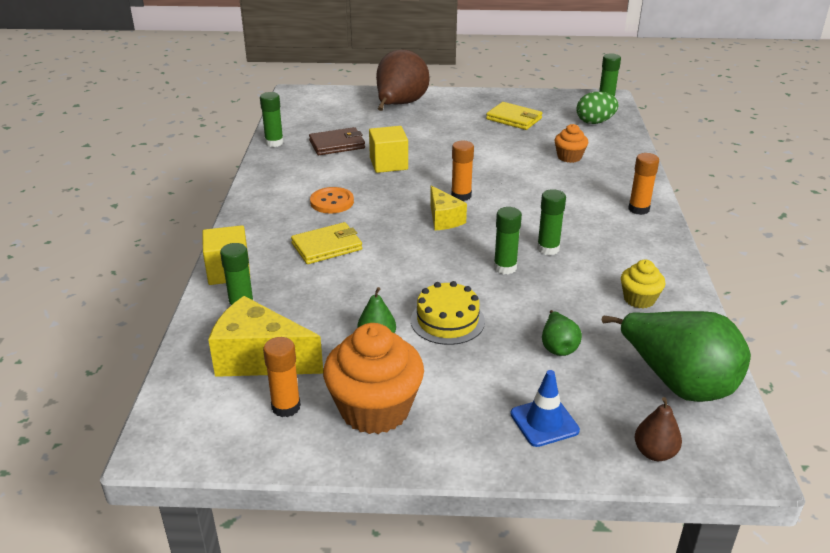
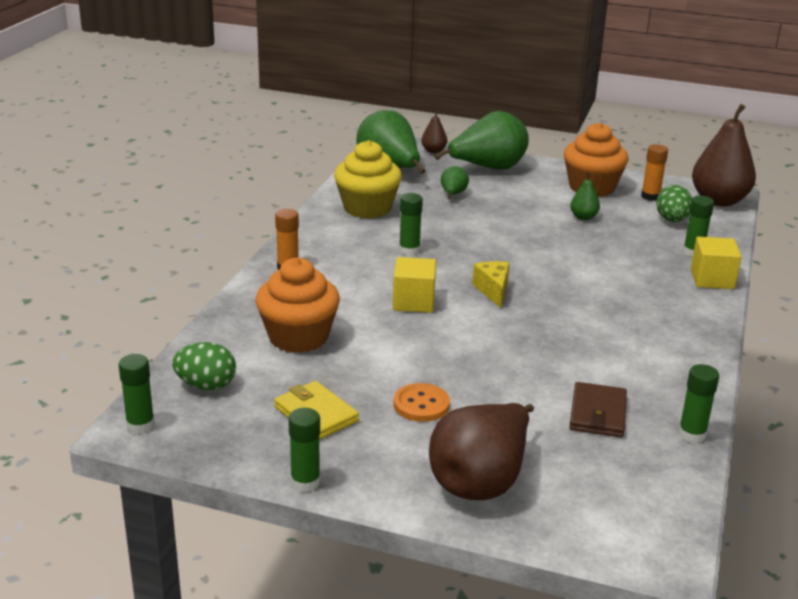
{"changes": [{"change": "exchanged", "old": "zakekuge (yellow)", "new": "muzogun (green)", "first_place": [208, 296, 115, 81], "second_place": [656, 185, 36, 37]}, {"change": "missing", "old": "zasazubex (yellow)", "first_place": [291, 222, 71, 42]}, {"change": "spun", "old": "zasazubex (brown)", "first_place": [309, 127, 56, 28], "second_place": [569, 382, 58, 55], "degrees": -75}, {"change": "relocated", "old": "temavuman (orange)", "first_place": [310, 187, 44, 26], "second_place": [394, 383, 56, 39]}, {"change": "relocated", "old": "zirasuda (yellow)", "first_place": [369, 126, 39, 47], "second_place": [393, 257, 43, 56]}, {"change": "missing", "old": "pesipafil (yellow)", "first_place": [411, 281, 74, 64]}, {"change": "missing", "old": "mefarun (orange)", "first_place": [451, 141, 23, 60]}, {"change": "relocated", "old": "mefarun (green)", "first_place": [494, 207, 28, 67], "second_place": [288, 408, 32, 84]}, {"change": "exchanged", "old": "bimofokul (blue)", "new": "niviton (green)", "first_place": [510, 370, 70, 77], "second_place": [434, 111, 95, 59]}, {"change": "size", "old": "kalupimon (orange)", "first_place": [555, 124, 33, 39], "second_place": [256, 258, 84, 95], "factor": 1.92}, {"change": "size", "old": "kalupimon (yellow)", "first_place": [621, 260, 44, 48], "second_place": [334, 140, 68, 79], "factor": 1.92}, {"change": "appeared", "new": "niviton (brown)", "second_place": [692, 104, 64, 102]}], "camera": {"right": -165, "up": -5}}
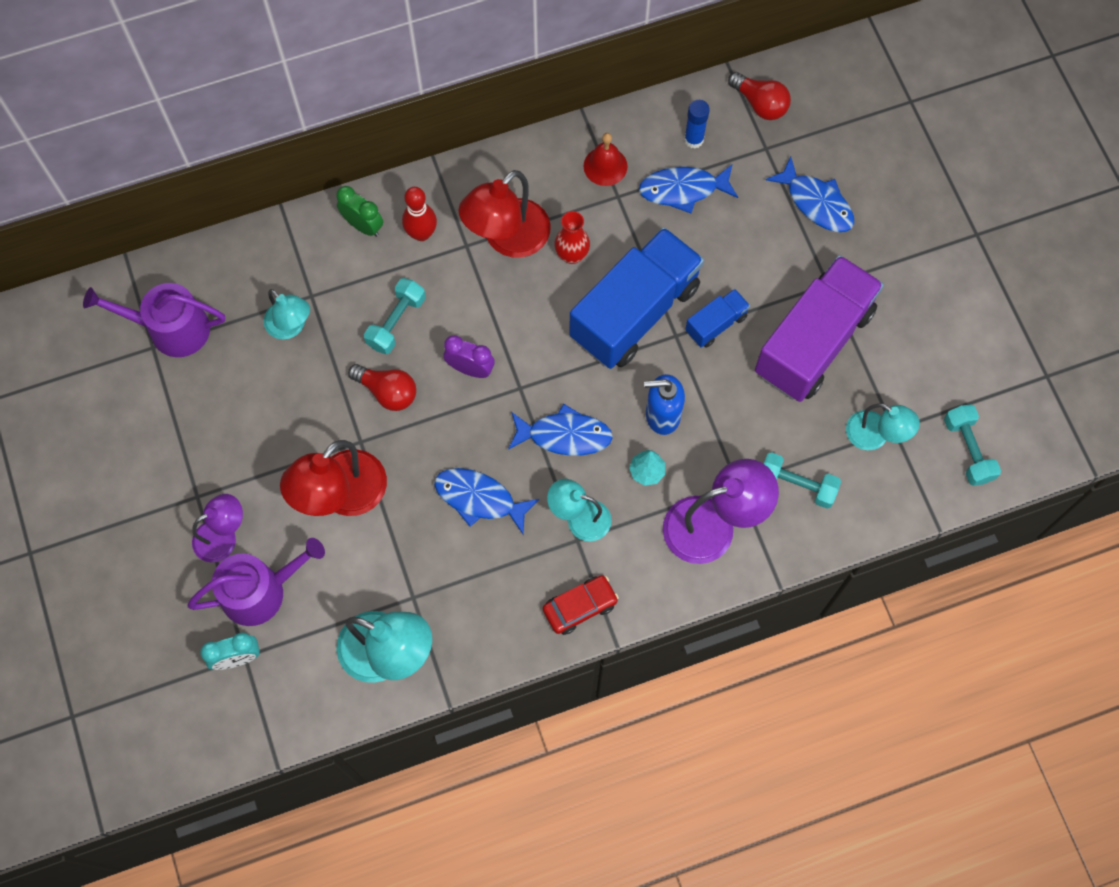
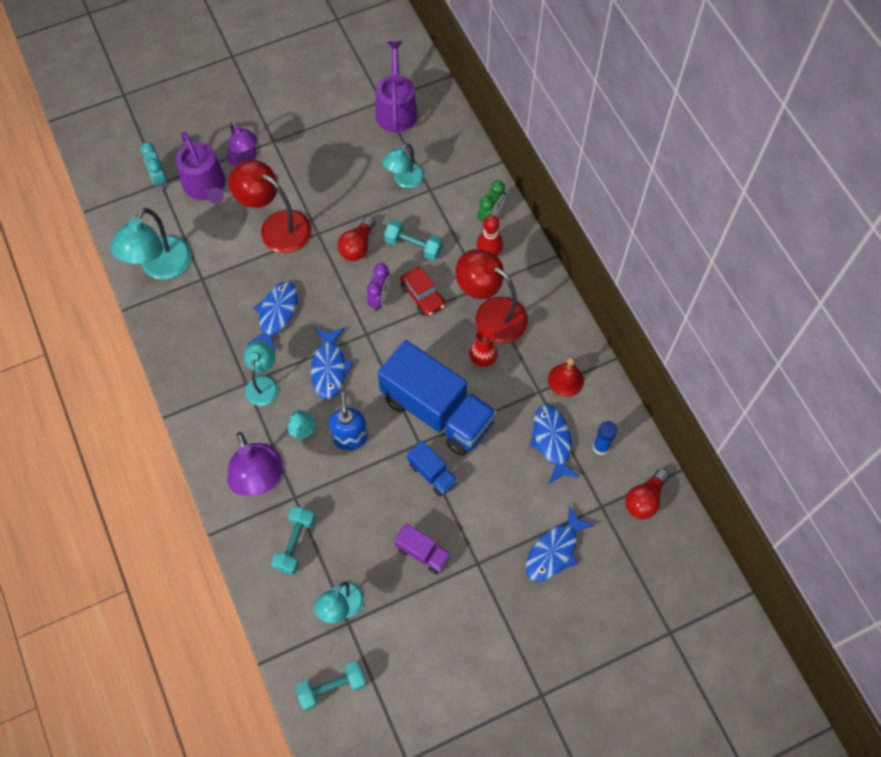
{"changes": [{"change": "relocated", "old": "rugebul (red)", "first_place": [543, 575, 76, 60], "second_place": [400, 267, 45, 49]}, {"change": "size", "old": "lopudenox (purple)", "first_place": [755, 255, 129, 147], "second_place": [394, 523, 57, 51], "factor": 0.45}], "camera": {"right": 85, "up": -5}}
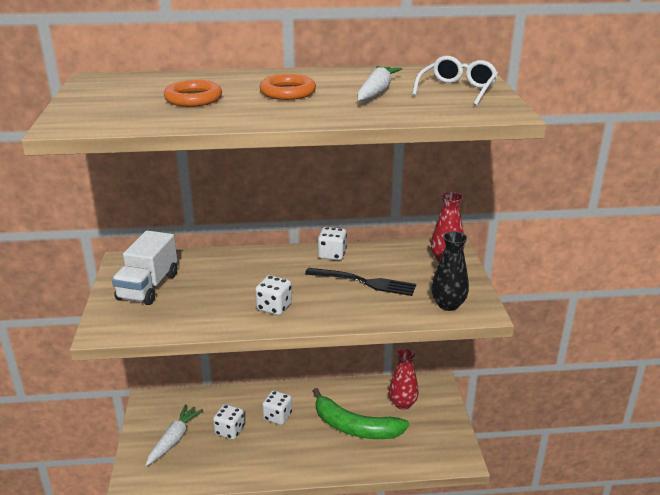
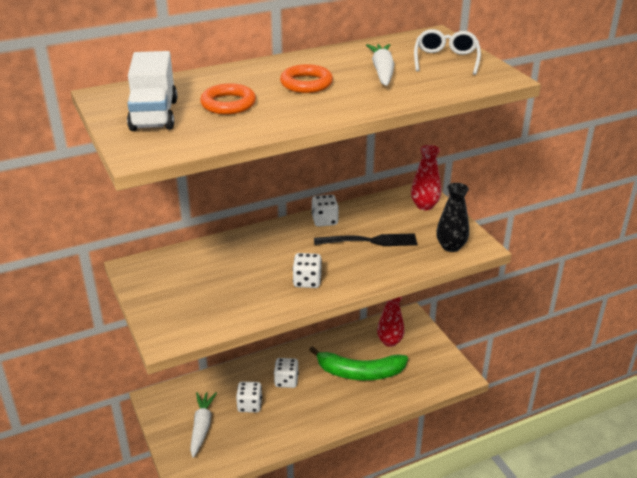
{"changes": [{"change": "relocated", "old": "lopudenox (white)", "first_place": [112, 230, 65, 75], "second_place": [127, 51, 50, 80]}], "camera": {"right": -20, "up": 5}}
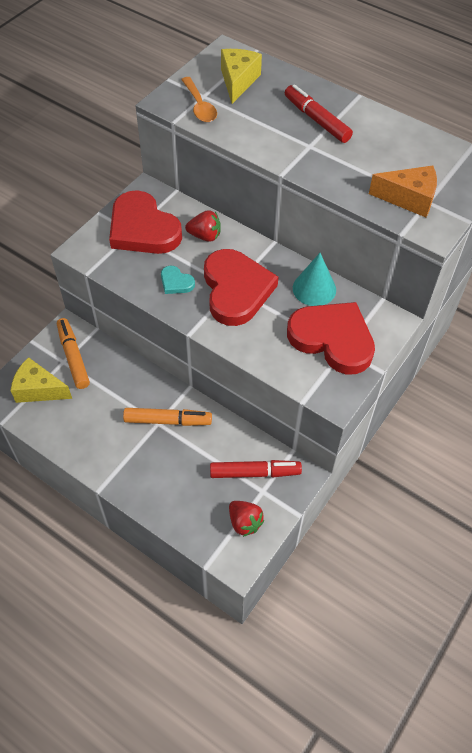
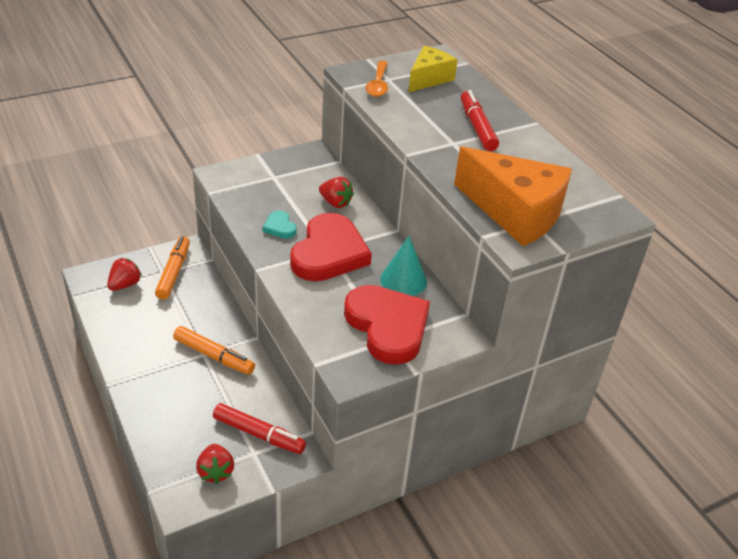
{"changes": [{"change": "exchanged", "old": "zakekuge (yellow)", "new": "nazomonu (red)", "first_place": [10, 357, 62, 46], "second_place": [107, 258, 35, 33]}, {"change": "missing", "old": "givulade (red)", "first_place": [109, 190, 73, 64]}, {"change": "size", "old": "zakekuge (orange)", "first_place": [369, 166, 68, 51], "second_place": [454, 146, 118, 100], "factor": 1.66}], "camera": {"right": 25, "up": -15}}
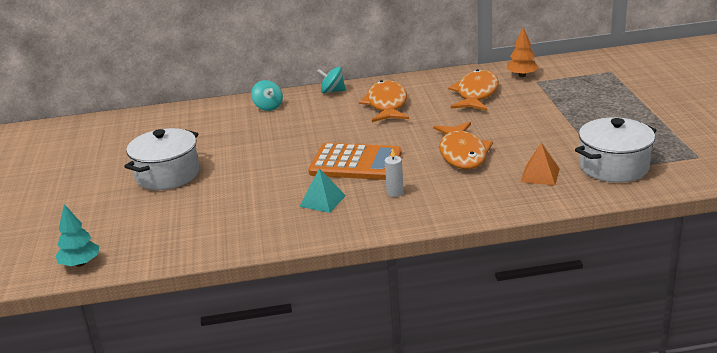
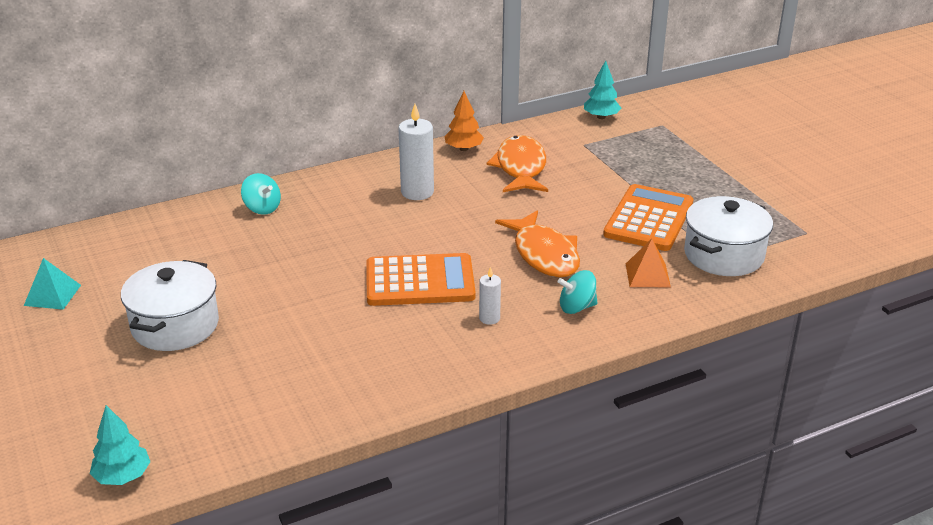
{"changes": [{"change": "relocated", "old": "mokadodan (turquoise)", "first_place": [299, 168, 47, 45], "second_place": [24, 258, 57, 52]}, {"change": "relocated", "old": "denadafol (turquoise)", "first_place": [317, 67, 29, 26], "second_place": [558, 270, 39, 44]}, {"change": "exchanged", "old": "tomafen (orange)", "new": "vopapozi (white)", "first_place": [359, 80, 50, 42], "second_place": [398, 104, 36, 96]}, {"change": "relocated", "old": "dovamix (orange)", "first_place": [507, 27, 32, 50], "second_place": [445, 91, 39, 60]}, {"change": "appeared", "new": "dovamix (turquoise)", "second_place": [584, 60, 37, 59]}, {"change": "appeared", "new": "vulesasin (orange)", "second_place": [603, 184, 90, 67]}], "camera": {"right": -20, "up": 5}}
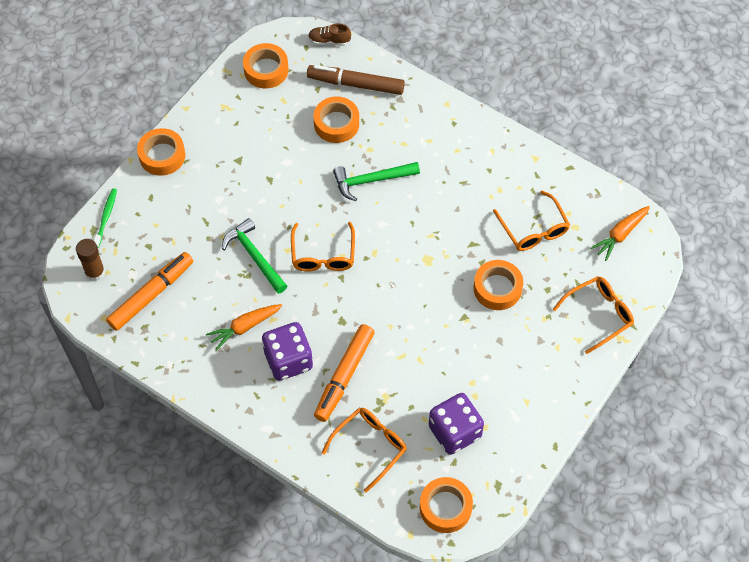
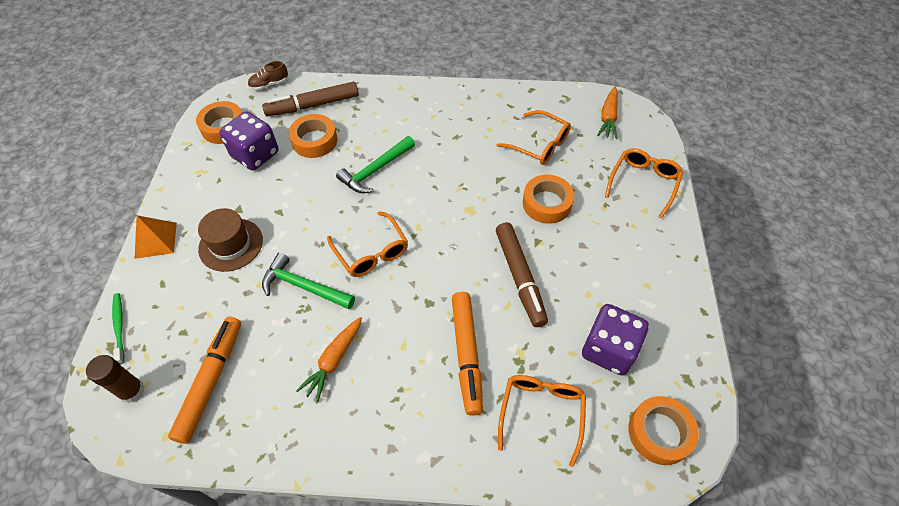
{"changes": [{"change": "exchanged", "old": "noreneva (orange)", "new": "mokadodan (orange)", "first_place": [137, 128, 48, 48], "second_place": [135, 215, 42, 44]}, {"change": "relocated", "old": "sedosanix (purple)", "first_place": [262, 322, 51, 59], "second_place": [219, 111, 59, 59]}, {"change": "appeared", "new": "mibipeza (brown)", "second_place": [198, 208, 65, 64]}, {"change": "appeared", "new": "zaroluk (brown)", "second_place": [496, 222, 52, 105]}], "camera": {"right": -30, "up": -5}}
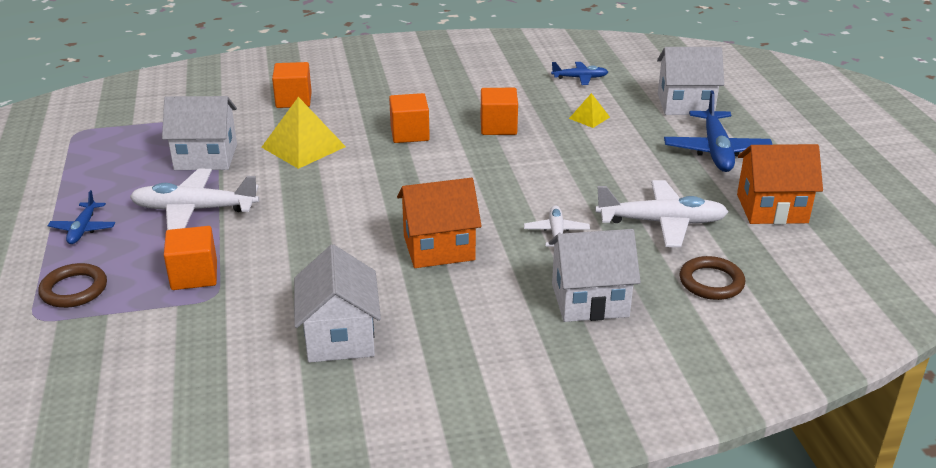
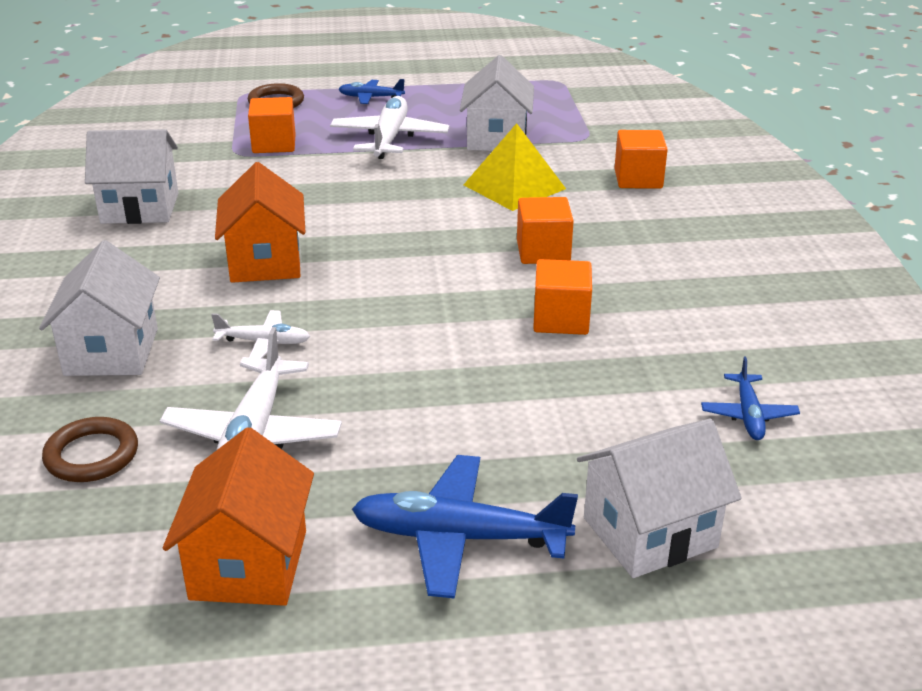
{"changes": [{"change": "missing", "old": "mokadodan (yellow)", "first_place": [569, 93, 41, 35]}, {"change": "spun", "old": "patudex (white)", "first_place": [657, 47, 67, 68], "second_place": [577, 419, 165, 159], "degrees": 60}], "camera": {"right": 95, "up": 0}}
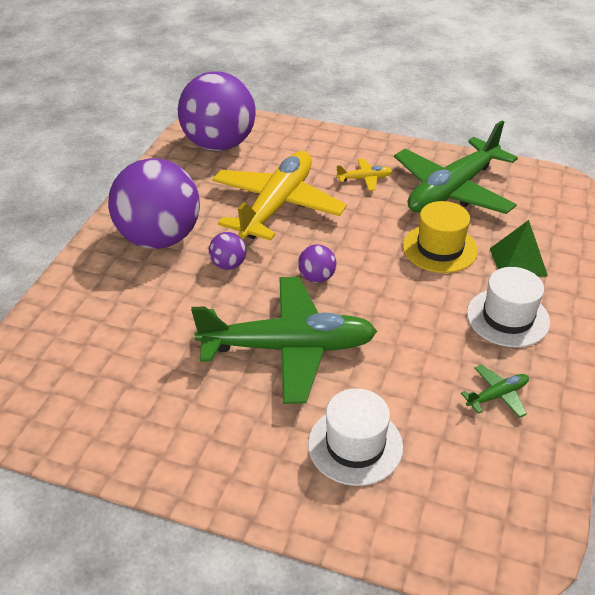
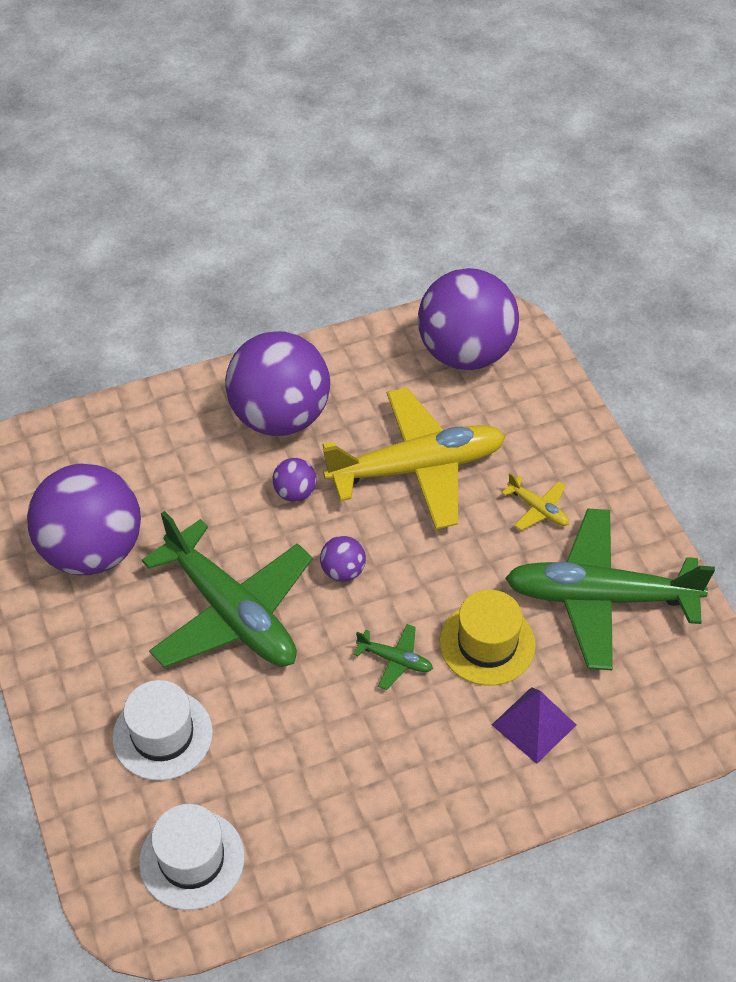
{"changes": [{"change": "relocated", "old": "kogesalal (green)", "first_place": [461, 364, 68, 54], "second_place": [354, 624, 79, 66]}, {"change": "relocated", "old": "mibipeza (white)", "first_place": [467, 267, 83, 80], "second_place": [139, 804, 106, 106]}, {"change": "colour", "old": "mokadodan (green)", "new": "mokadodan (purple)", "first_place": [490, 220, 58, 57], "second_place": [492, 687, 84, 77]}, {"change": "appeared", "new": "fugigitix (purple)", "second_place": [27, 463, 114, 112]}], "camera": {"right": 50, "up": 10}}
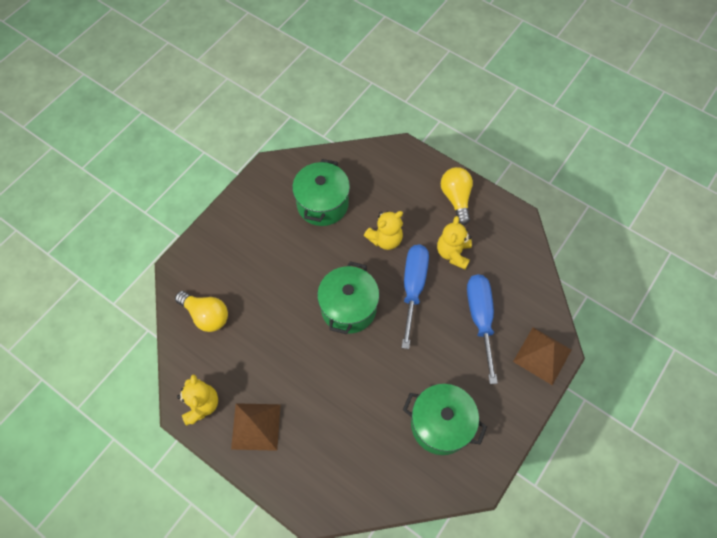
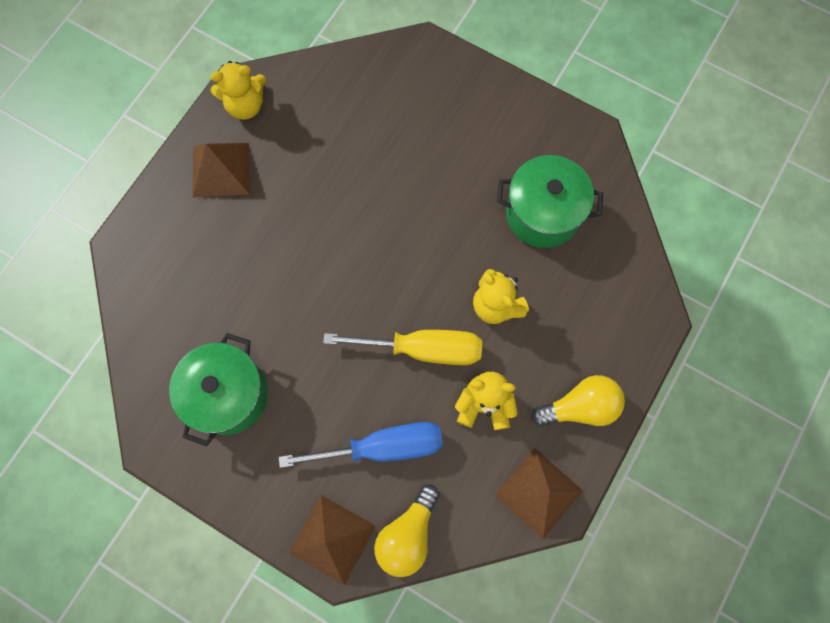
{"changes": [{"change": "relocated", "old": "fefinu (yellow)", "first_place": [175, 291, 53, 41], "second_place": [374, 484, 66, 93]}, {"change": "missing", "old": "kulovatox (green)", "first_place": [317, 261, 62, 73]}, {"change": "colour", "old": "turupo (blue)", "new": "turupo (yellow)", "first_place": [402, 245, 27, 104], "second_place": [323, 330, 159, 35]}, {"change": "appeared", "new": "mokadodan (brown)", "second_place": [495, 448, 88, 91]}], "camera": {"right": 85, "up": 10}}
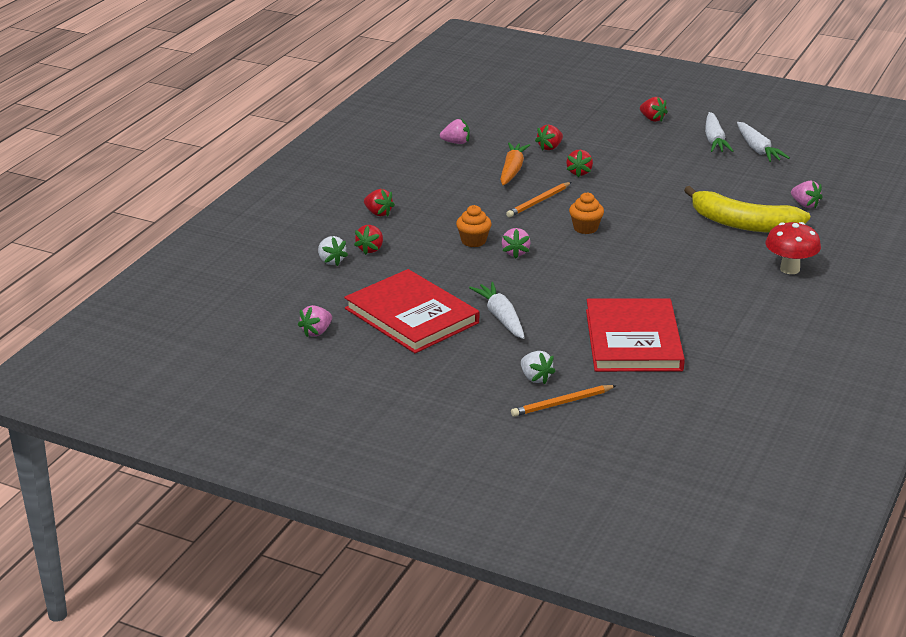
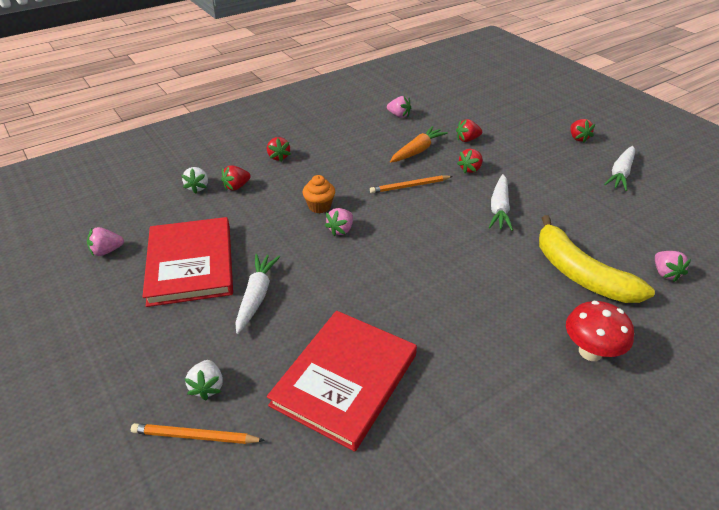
{"changes": [{"change": "missing", "old": "kalupimon (orange)", "first_place": [569, 192, 35, 42]}, {"change": "relocated", "old": "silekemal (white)", "first_place": [737, 122, 53, 40], "second_place": [489, 174, 24, 57]}], "camera": {"right": 30, "up": 10}}
